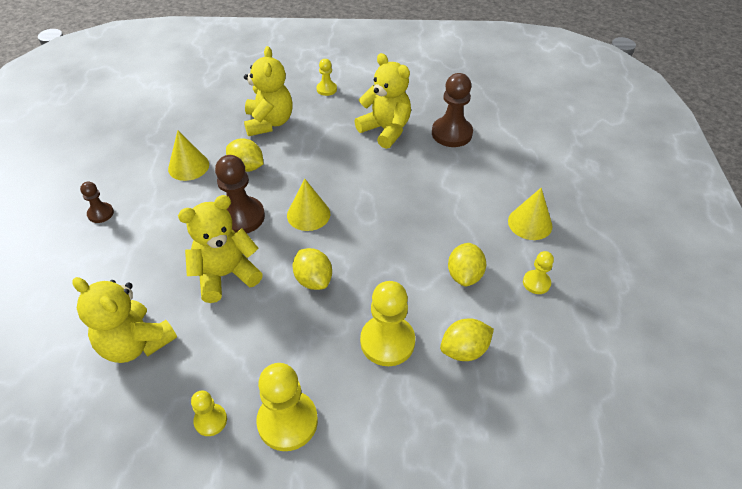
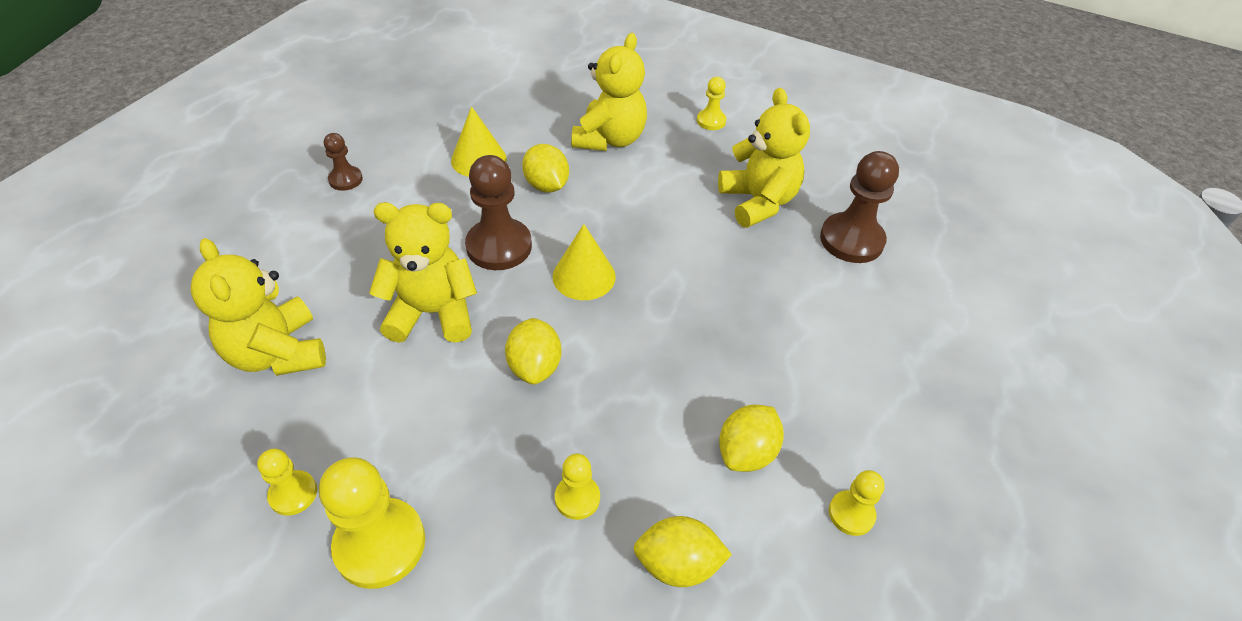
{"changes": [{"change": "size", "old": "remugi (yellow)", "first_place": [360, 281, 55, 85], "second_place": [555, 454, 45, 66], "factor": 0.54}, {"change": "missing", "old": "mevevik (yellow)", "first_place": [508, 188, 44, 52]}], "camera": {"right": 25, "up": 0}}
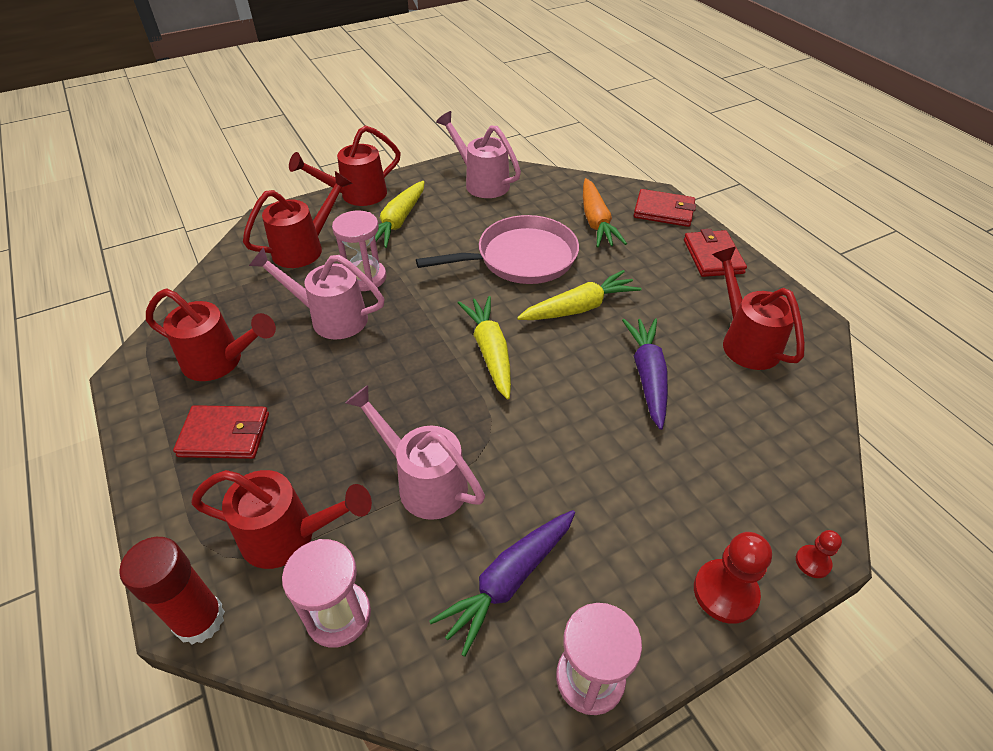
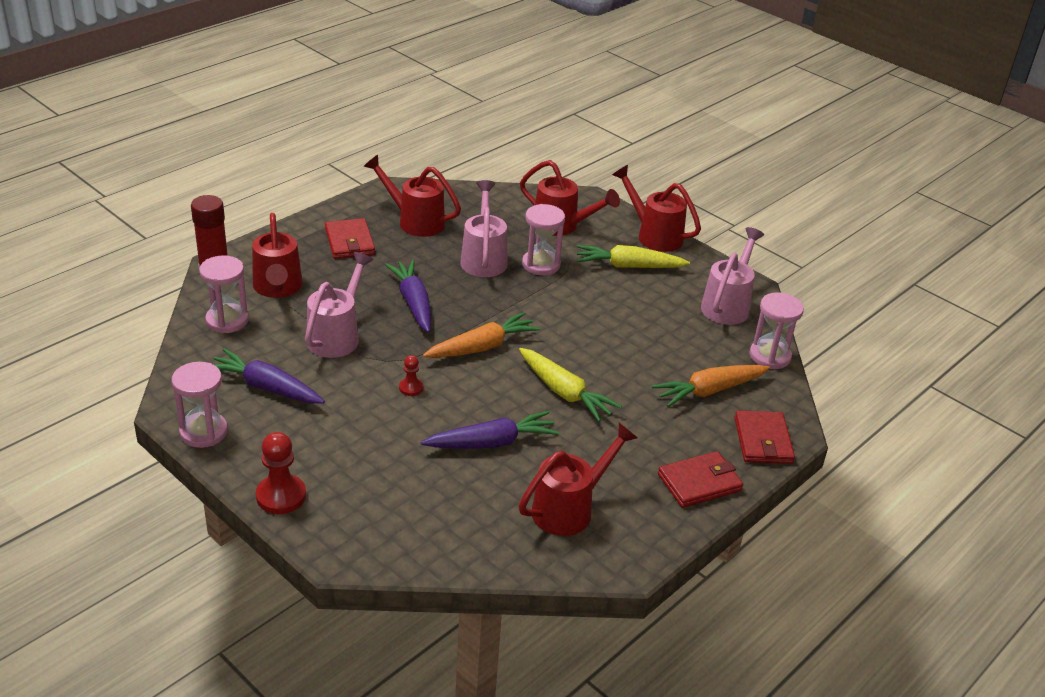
{"changes": [{"change": "spun", "old": "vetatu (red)", "first_place": [146, 289, 130, 92], "second_place": [364, 155, 97, 82], "degrees": 120}, {"change": "missing", "old": "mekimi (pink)", "first_place": [416, 215, 163, 69]}, {"change": "colour", "old": "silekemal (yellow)", "new": "silekemal (orange)", "first_place": [458, 296, 53, 103], "second_place": [423, 312, 117, 46]}, {"change": "relocated", "old": "remugi (red)", "first_place": [796, 530, 46, 48], "second_place": [399, 355, 24, 41]}, {"change": "appeared", "new": "silekemal (purple)", "second_place": [385, 260, 46, 73]}, {"change": "appeared", "new": "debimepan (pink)", "second_place": [749, 292, 55, 77]}], "camera": {"right": 70, "up": -10}}
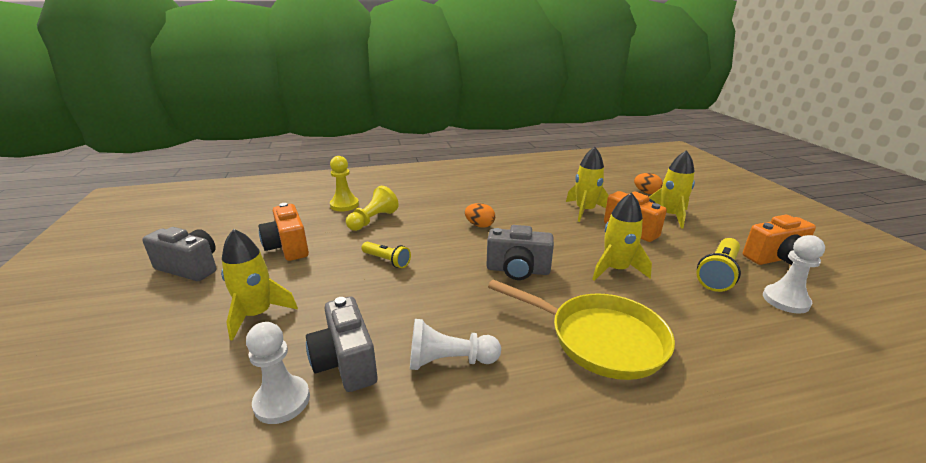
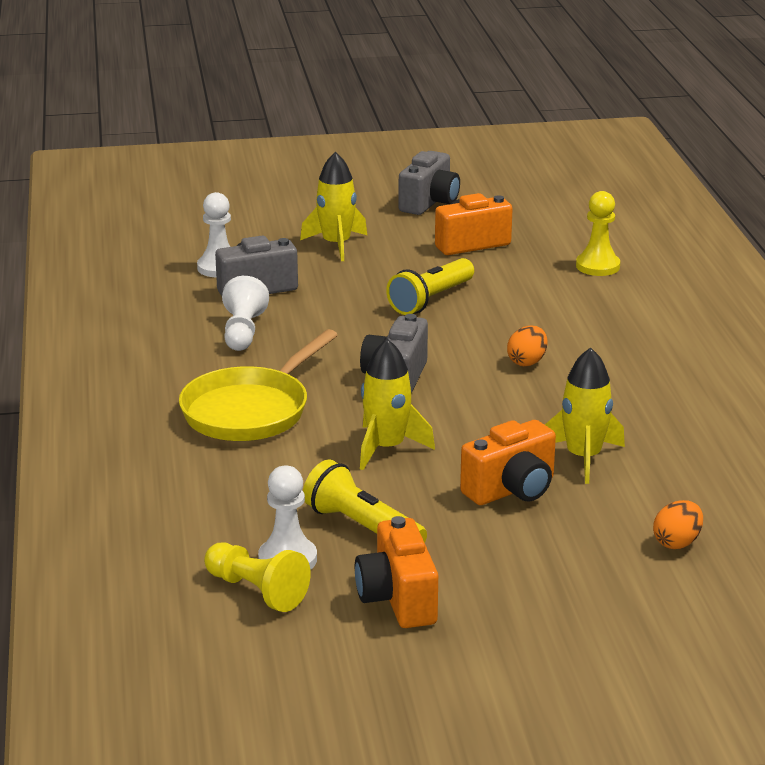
{"changes": [{"change": "relocated", "old": "remugi (yellow)", "first_place": [346, 186, 53, 45], "second_place": [204, 542, 107, 70]}, {"change": "size", "old": "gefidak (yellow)", "first_place": [362, 242, 49, 26], "second_place": [386, 258, 88, 57], "factor": 1.54}, {"change": "missing", "old": "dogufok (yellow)", "first_place": [649, 150, 46, 79]}], "camera": {"right": 95, "up": 0}}
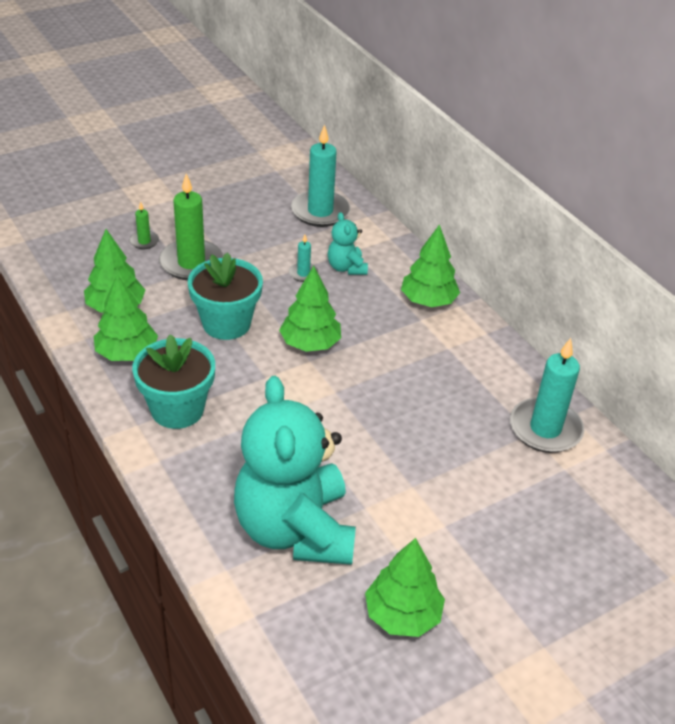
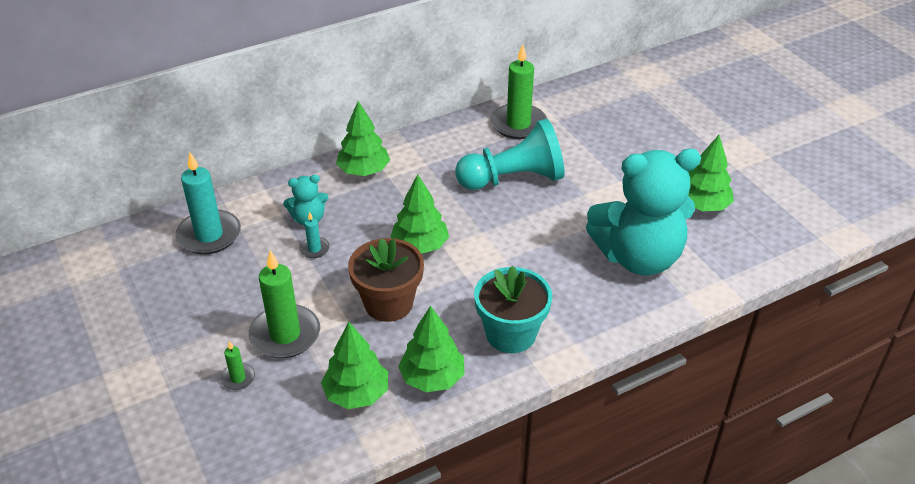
{"changes": [{"change": "colour", "old": "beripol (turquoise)", "new": "beripol (brown)", "first_place": [188, 252, 75, 88], "second_place": [348, 238, 76, 84]}, {"change": "colour", "old": "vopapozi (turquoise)", "new": "vopapozi (green)", "first_place": [510, 338, 74, 115], "second_place": [491, 44, 56, 95]}, {"change": "appeared", "new": "remugi (turquoise)", "second_place": [455, 119, 109, 71]}], "camera": {"right": -85, "up": 0}}
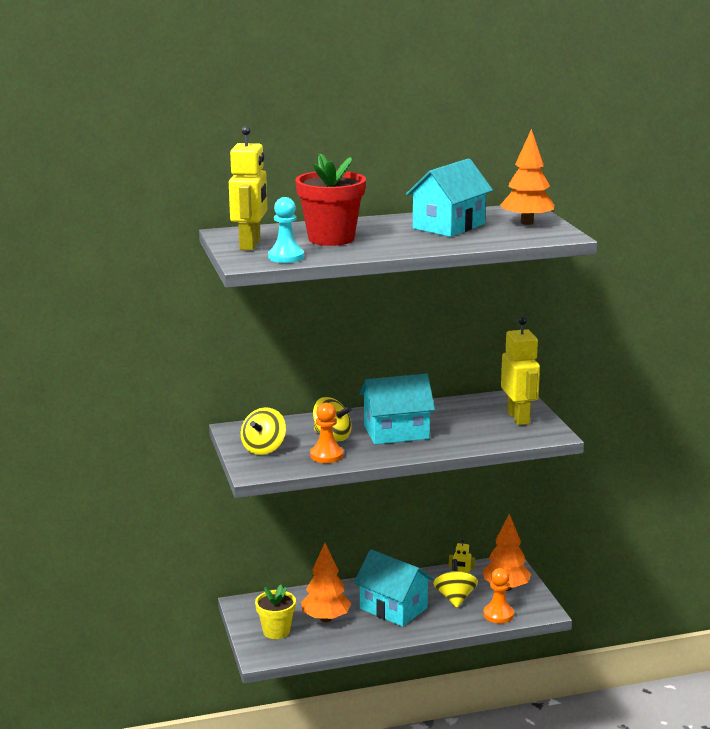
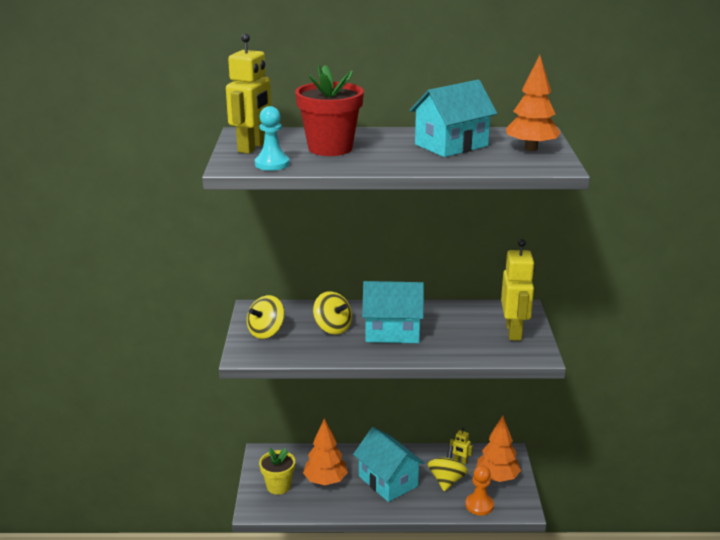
{"changes": [{"change": "missing", "old": "remugi (orange)", "first_place": [310, 403, 33, 60]}], "camera": {"right": 15, "up": 5}}
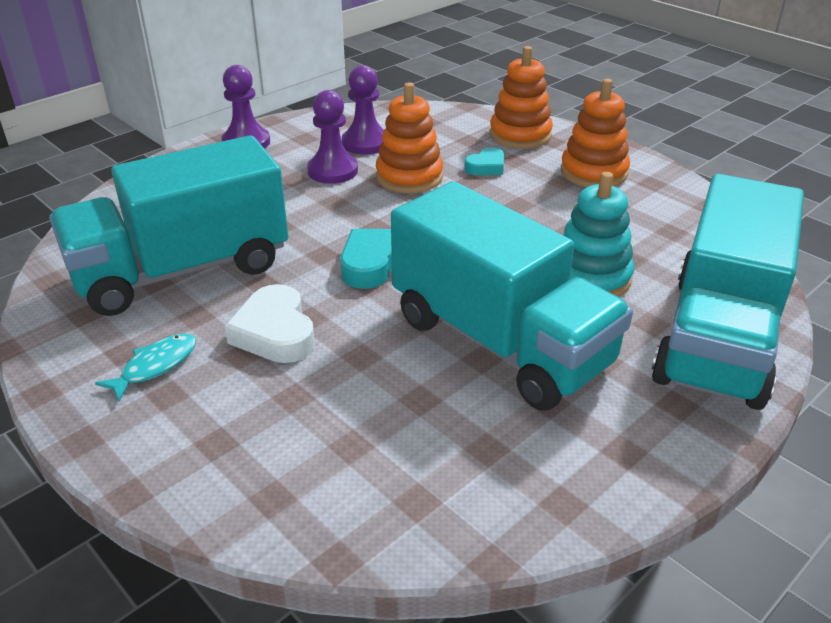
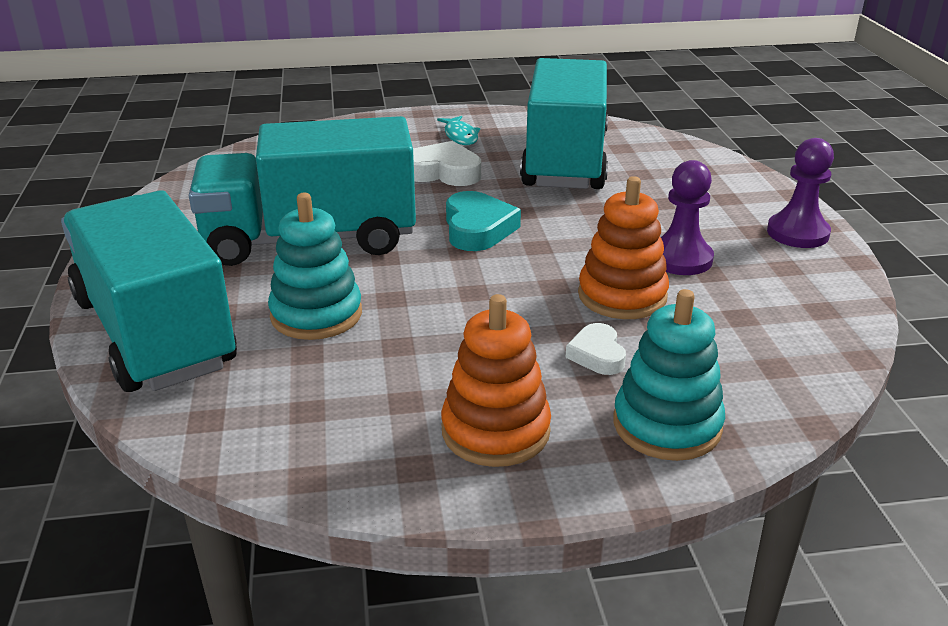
{"changes": [{"change": "missing", "old": "remugi (purple)", "first_place": [342, 65, 42, 90]}, {"change": "colour", "old": "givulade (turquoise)", "new": "givulade (white)", "first_place": [464, 147, 40, 28], "second_place": [565, 323, 61, 52]}, {"change": "colour", "old": "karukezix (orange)", "new": "karukezix (turquoise)", "first_place": [490, 46, 63, 103], "second_place": [613, 289, 112, 172]}], "camera": {"right": 125, "up": -5}}
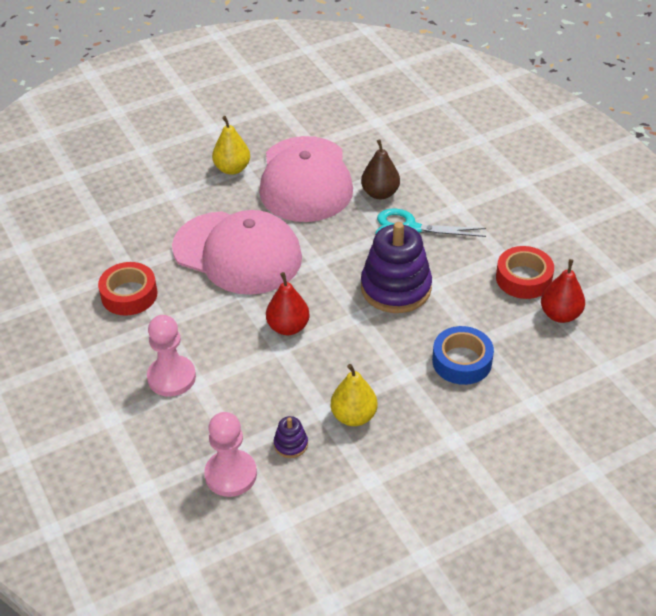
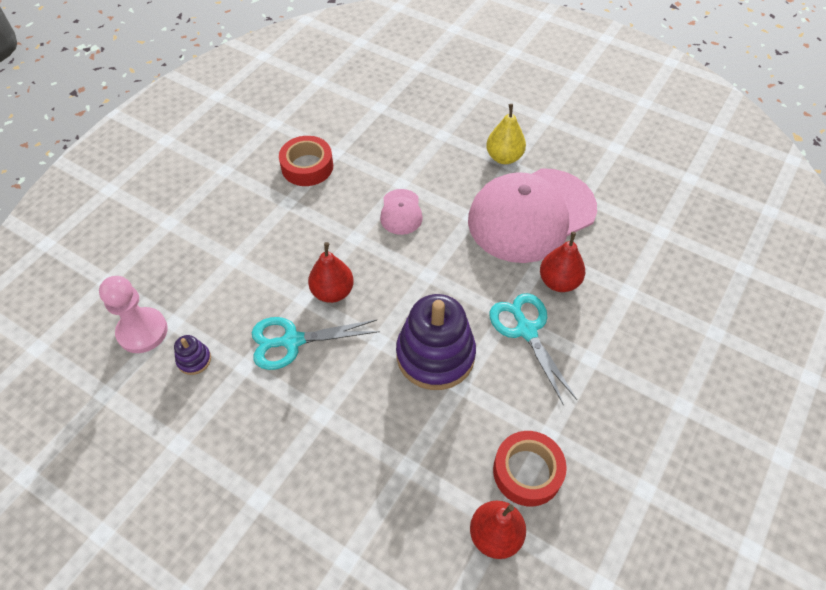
{"changes": [{"change": "missing", "old": "remugi (pink)", "first_place": [147, 315, 49, 82]}, {"change": "size", "old": "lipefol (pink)", "first_place": [172, 210, 130, 85], "second_place": [380, 189, 43, 46], "factor": 0.42}, {"change": "missing", "old": "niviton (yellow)", "first_place": [331, 364, 47, 62]}, {"change": "colour", "old": "niviton (brown)", "new": "niviton (red)", "first_place": [361, 139, 39, 60], "second_place": [540, 232, 45, 60]}, {"change": "missing", "old": "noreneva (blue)", "first_place": [432, 326, 62, 59]}, {"change": "appeared", "new": "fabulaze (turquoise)", "second_place": [252, 317, 128, 53]}], "camera": {"right": 60, "up": 10}}
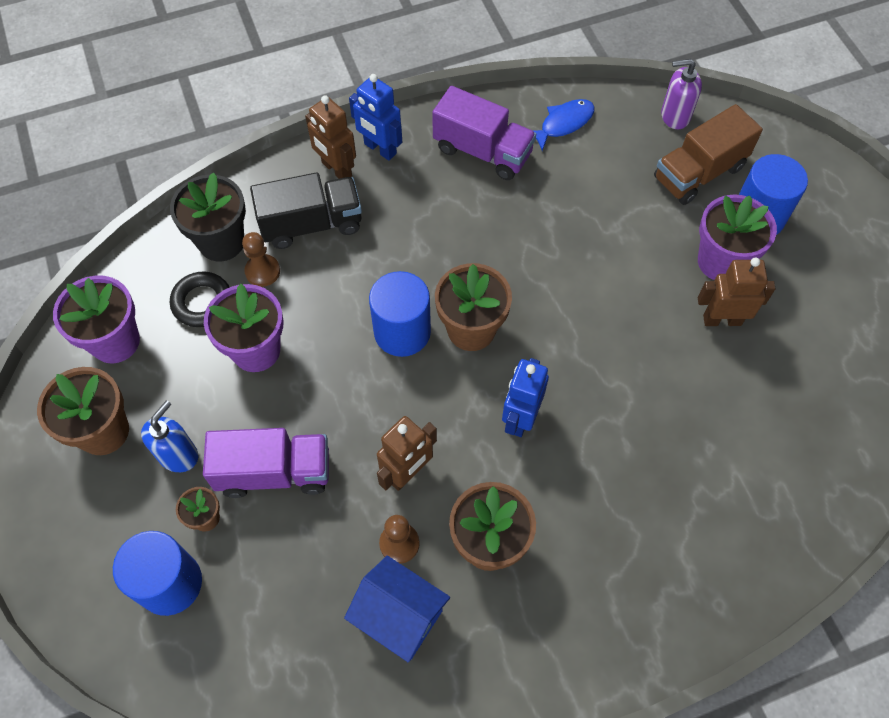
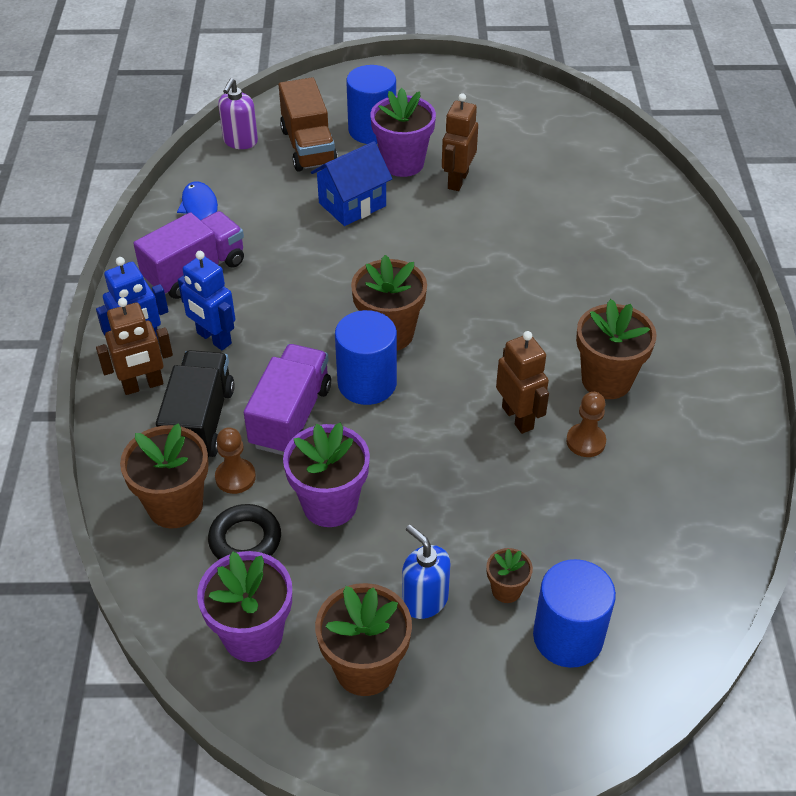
{"changes": [{"change": "colour", "old": "beripol (black)", "new": "beripol (brown)", "first_place": [170, 173, 76, 89], "second_place": [120, 423, 89, 105]}, {"change": "relocated", "old": "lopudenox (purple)", "first_place": [203, 428, 126, 70], "second_place": [244, 344, 87, 111]}, {"change": "relocated", "old": "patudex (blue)", "first_place": [344, 556, 106, 106], "second_place": [311, 141, 81, 85]}, {"change": "relocated", "old": "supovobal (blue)", "first_place": [502, 358, 47, 79], "second_place": [178, 251, 57, 99]}], "camera": {"right": -70, "up": -15}}
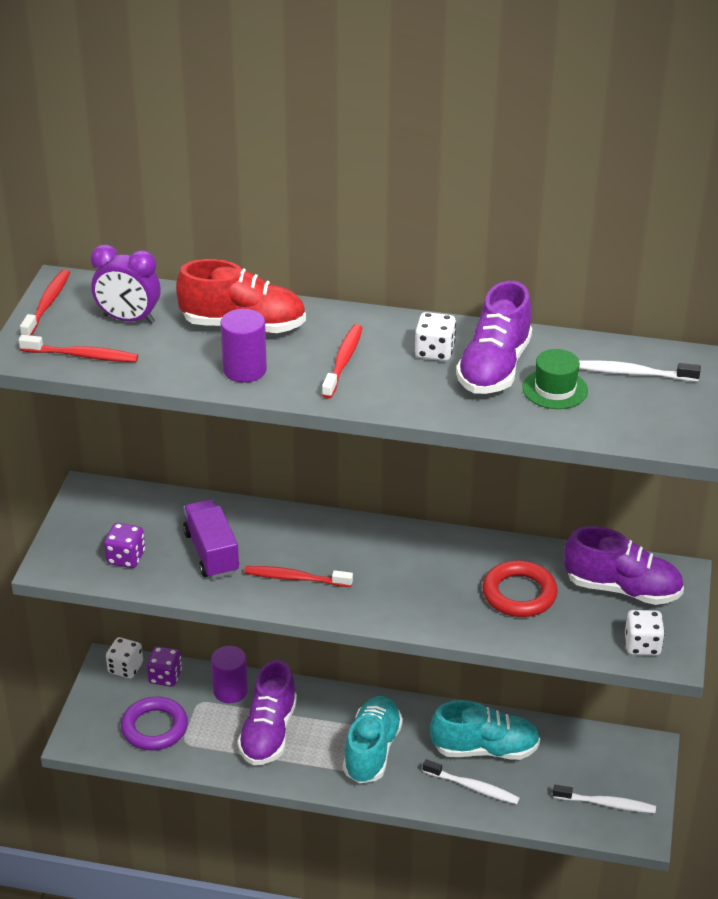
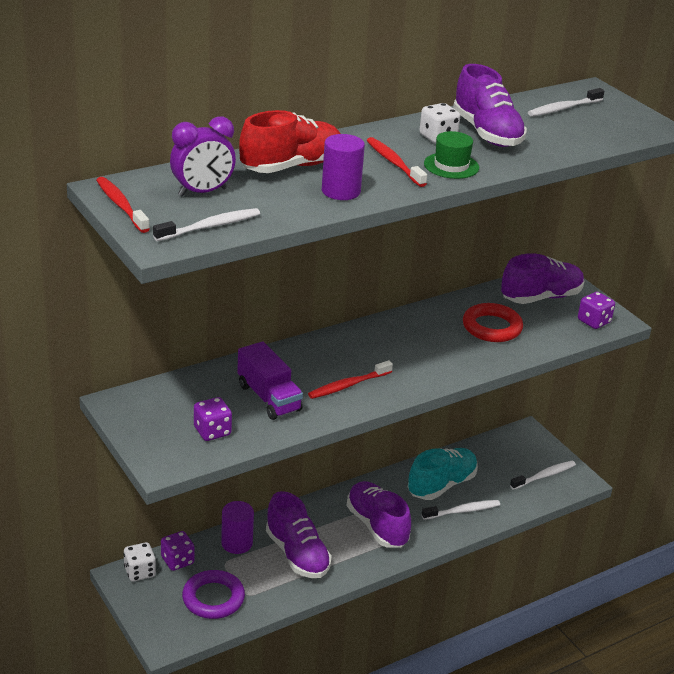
{"changes": [{"change": "colour", "old": "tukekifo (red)", "new": "tukekifo (white)", "first_place": [19, 335, 119, 27], "second_place": [153, 208, 107, 33]}, {"change": "spun", "old": "lopudenox (purple)", "first_place": [183, 499, 56, 80], "second_place": [237, 341, 66, 79], "degrees": -150}, {"change": "colour", "old": "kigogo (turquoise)", "new": "kigogo (purple)", "first_place": [343, 696, 60, 88], "second_place": [347, 481, 64, 67]}, {"change": "relocated", "old": "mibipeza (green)", "first_place": [522, 349, 66, 60], "second_place": [424, 131, 55, 48]}, {"change": "colour", "old": "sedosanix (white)", "new": "sedosanix (purple)", "first_place": [625, 610, 40, 45], "second_place": [578, 292, 37, 37]}], "camera": {"right": -45, "up": -5}}
